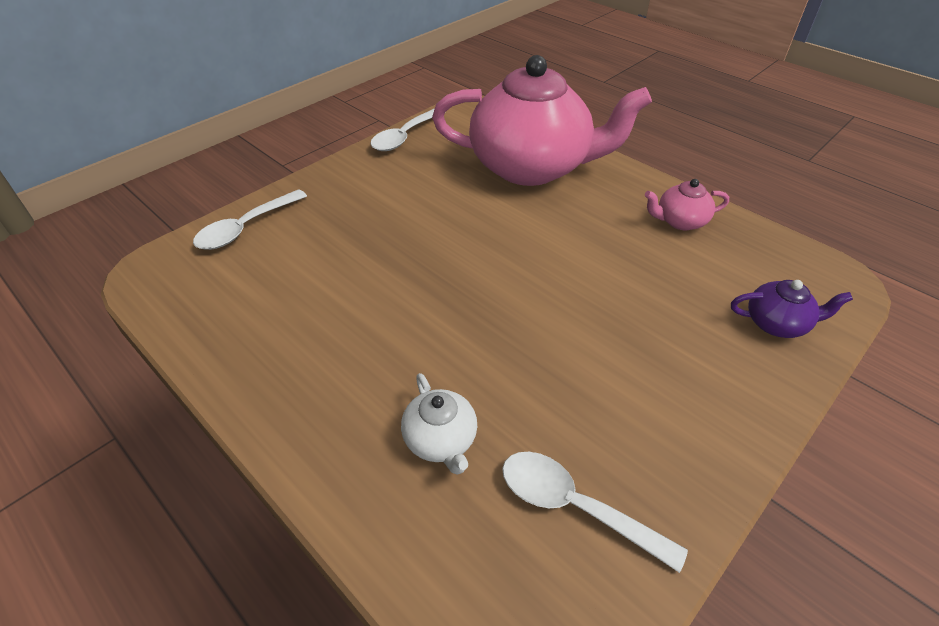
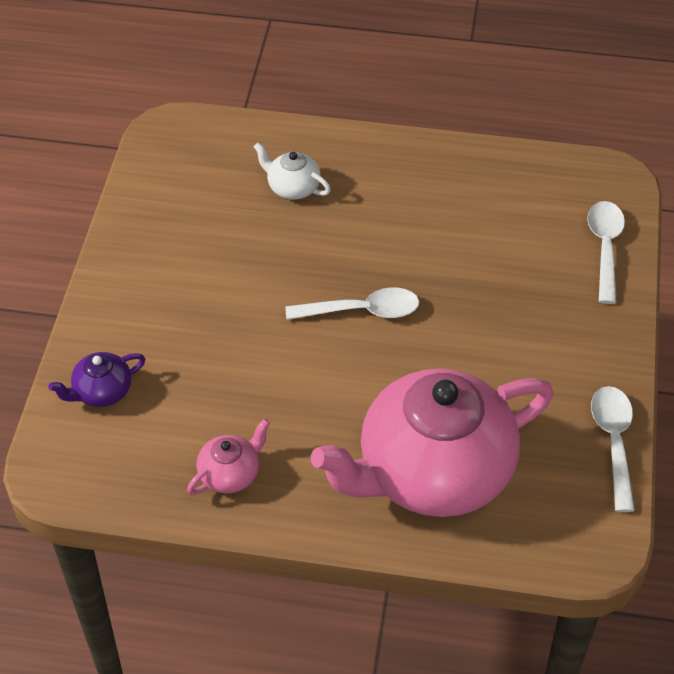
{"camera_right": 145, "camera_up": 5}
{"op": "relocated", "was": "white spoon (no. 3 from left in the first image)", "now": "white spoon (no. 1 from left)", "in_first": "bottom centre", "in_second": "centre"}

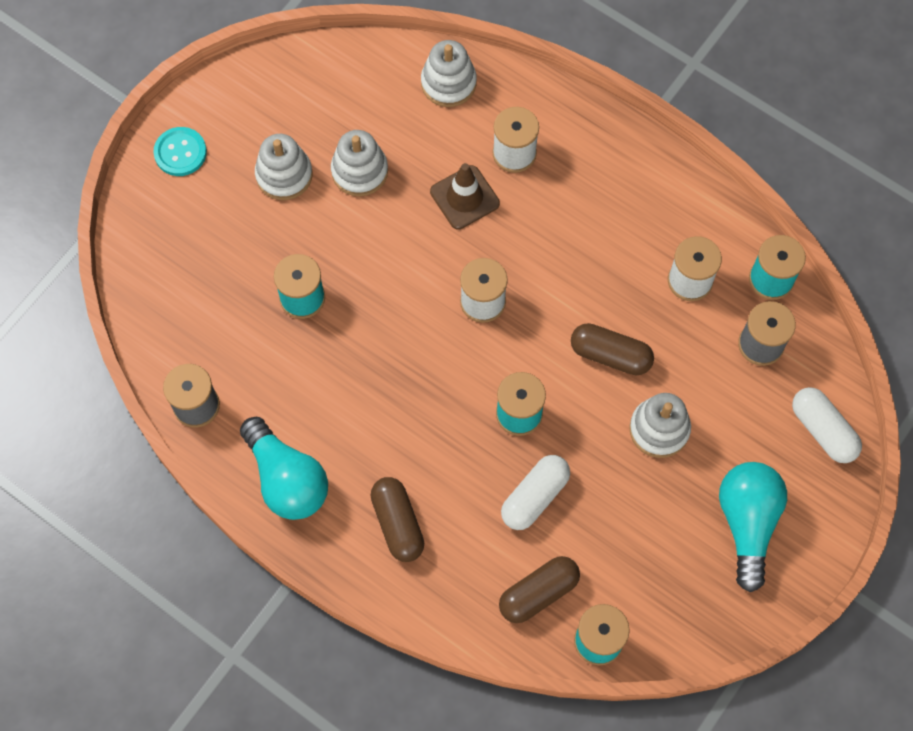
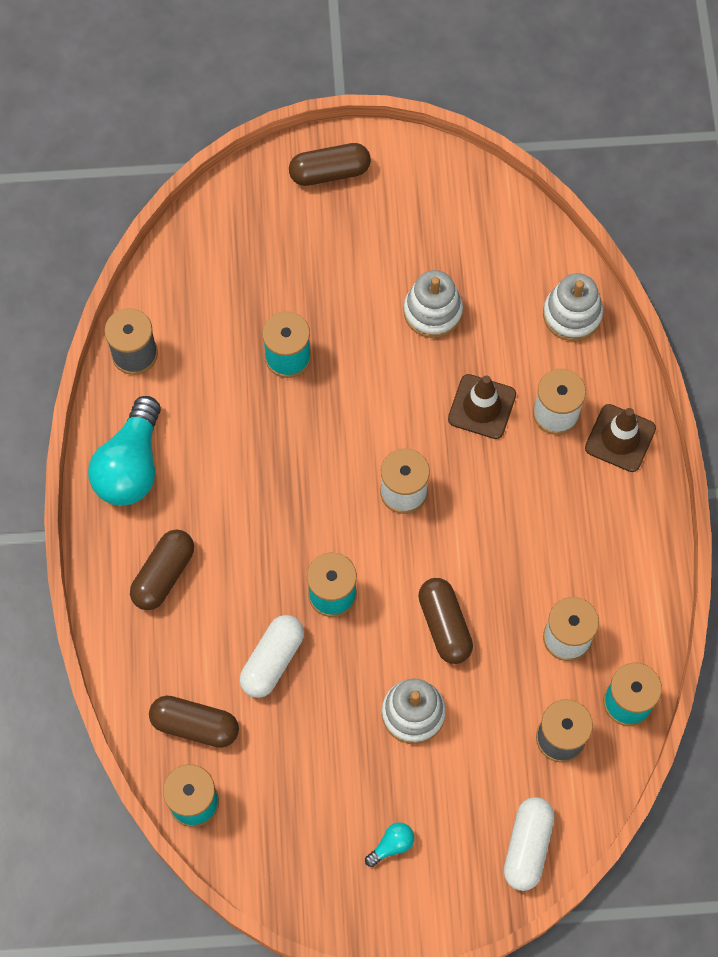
{"camera_right": 50, "camera_up": 0}
{"op": "spun", "was": "white capsule (no. 1 from left)", "in_first": "bottom centre", "in_second": "bottom centre", "clockwise": -60}
{"op": "exchanged", "was": "turquoise button", "now": "brown capsule (no. 3 from left)", "in_first": "top left", "in_second": "top centre"}
{"op": "size", "was": "turquoise light bulb (no. 2 from left)", "in_first": "bottom right", "in_second": "bottom centre", "ratio": 0.43}
{"op": "appeared", "now": "brown traffic cone (no. 2 from left)", "in_second": "middle right"}
{"op": "missing", "was": "white stacking toy (no. 1 from left)", "in_first": "top left"}

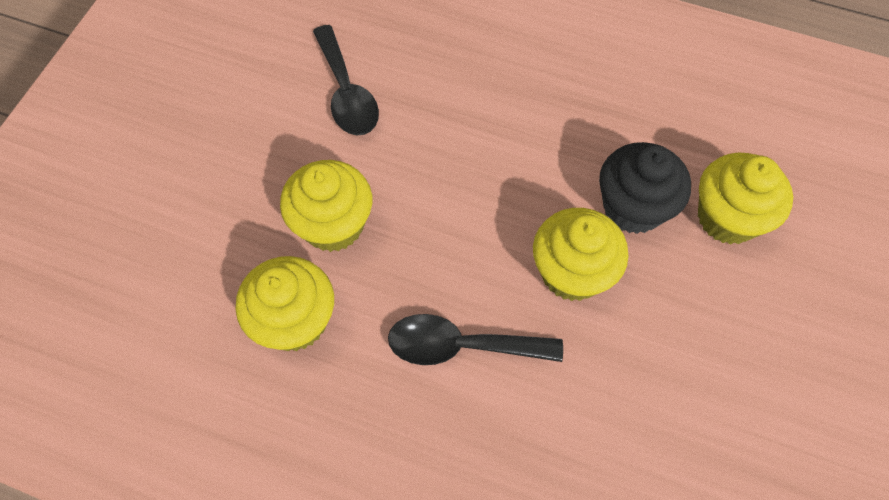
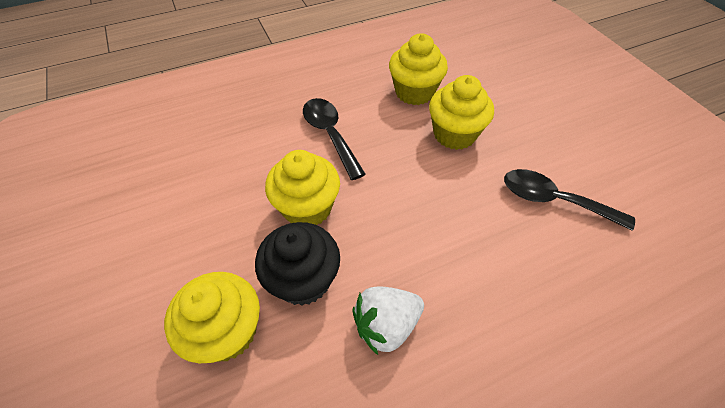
{"camera_right": 135, "camera_up": -10}
{"op": "spun", "was": "black spoon (no. 2 from left in the first image)", "in_first": "bottom centre", "in_second": "centre", "clockwise": -75}
{"op": "appeared", "now": "white strawberry", "in_second": "bottom centre"}

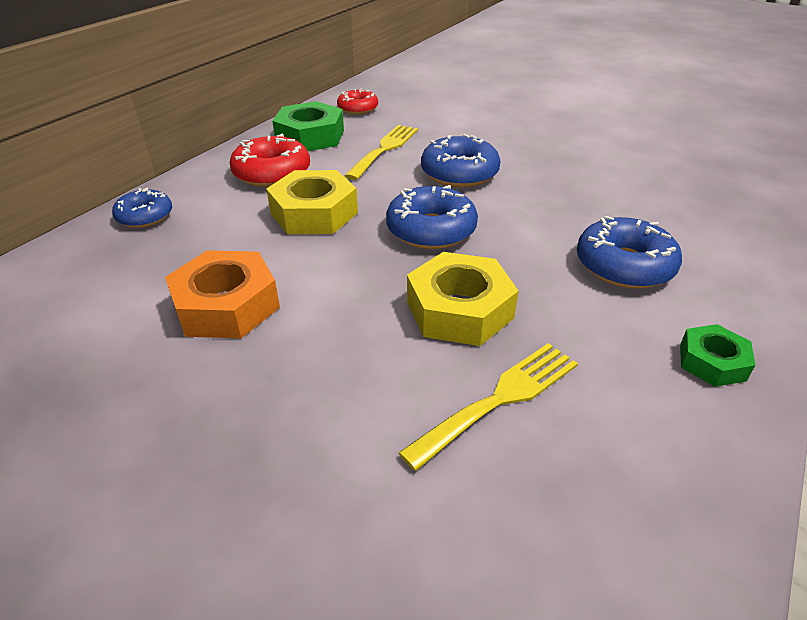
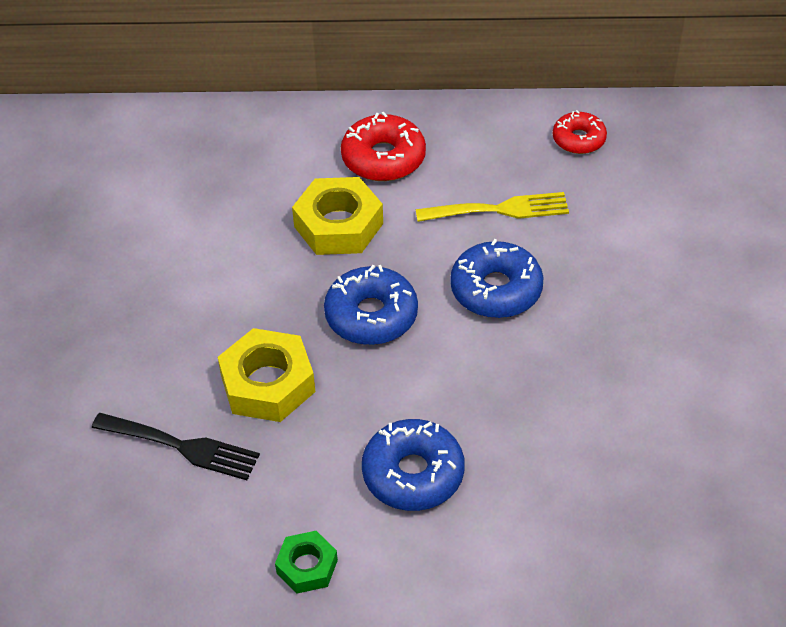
{"camera_right": 60, "camera_up": 10}
{"op": "colour", "was": "yellow fork (no. 2 from left)", "now": "black fork", "in_first": "centre", "in_second": "bottom left"}
{"op": "missing", "was": "blue donut (no. 1 from left)", "in_first": "middle left"}
{"op": "missing", "was": "orange nut", "in_first": "middle left"}
{"op": "missing", "was": "green nut (no. 1 from left)", "in_first": "top centre"}

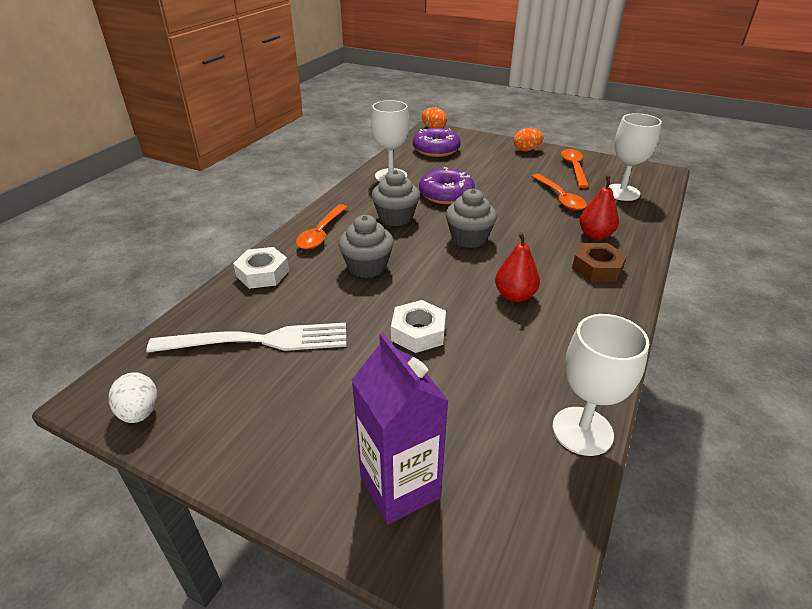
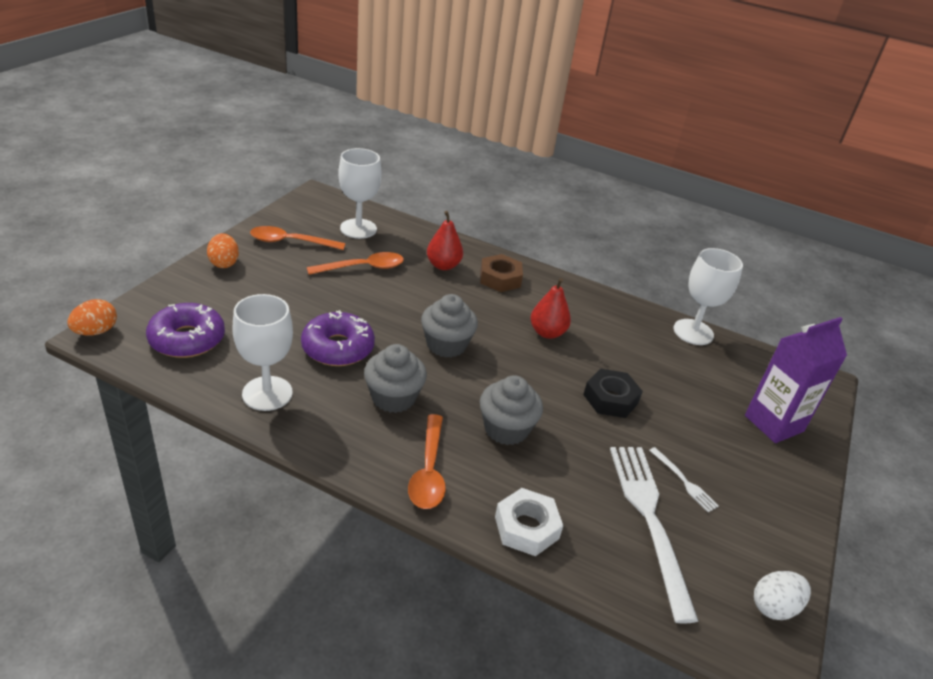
{"camera_right": -95, "camera_up": 0}
{"op": "spun", "was": "orange spoon (no. 1 from left in the first image)", "in_first": "centre", "in_second": "bottom centre", "clockwise": 75}
{"op": "colour", "was": "white nut (no. 2 from left)", "now": "black nut", "in_first": "centre", "in_second": "centre"}
{"op": "appeared", "now": "white fork (no. 2 from left)", "in_second": "bottom right"}

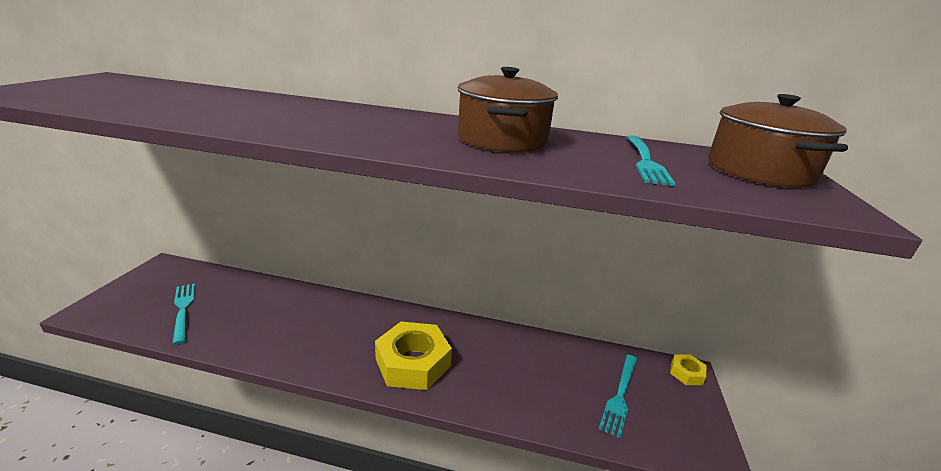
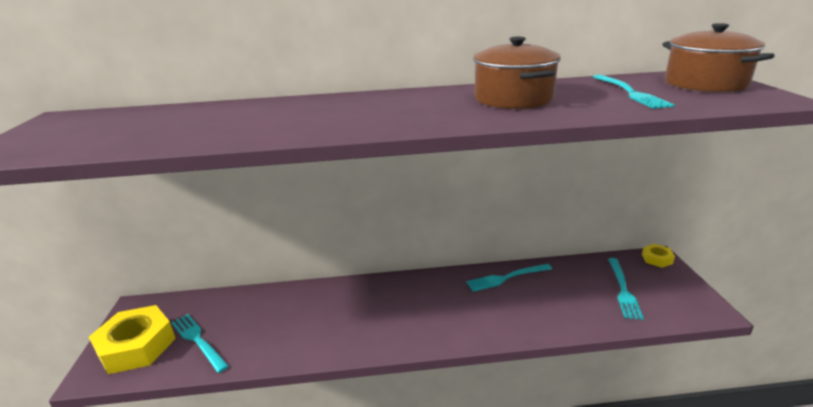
{"camera_right": -15, "camera_up": 0}
{"op": "relocated", "was": "yellow nut (no. 1 from left)", "in_first": "bottom centre", "in_second": "bottom left"}
{"op": "appeared", "now": "turquoise fork (no. 2 from left)", "in_second": "bottom centre"}

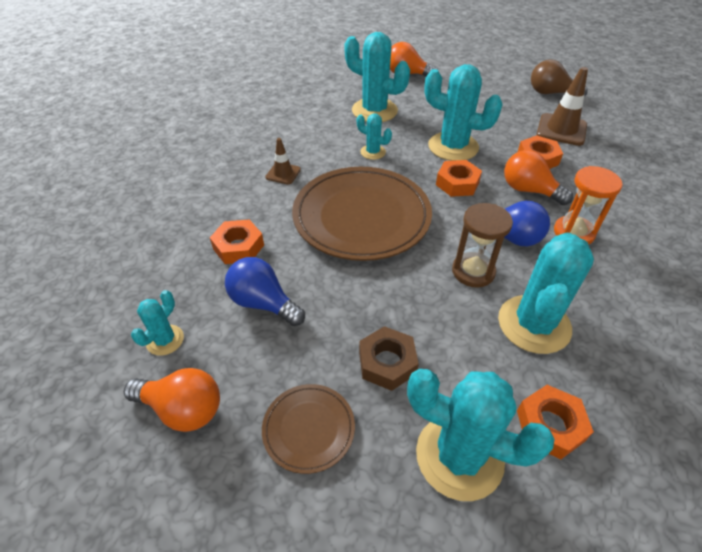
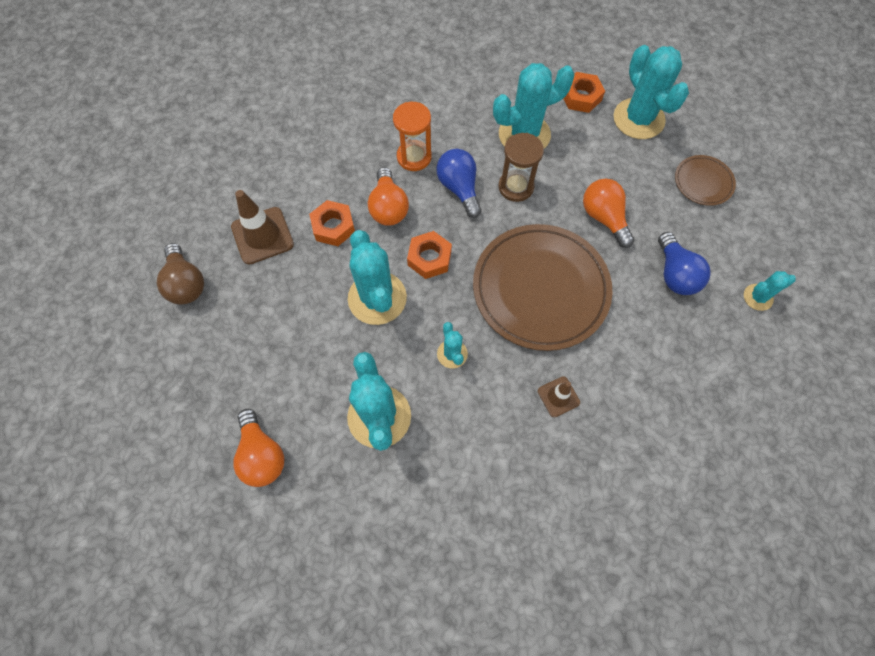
{"camera_right": -135, "camera_up": 20}
{"op": "relocated", "was": "orange light bulb (no. 1 from left in the first image)", "now": "orange light bulb (no. 3 from left)", "in_first": "bottom left", "in_second": "top right"}
{"op": "missing", "was": "orange nut (no. 1 from left)", "in_first": "centre"}
{"op": "missing", "was": "brown nut", "in_first": "centre"}

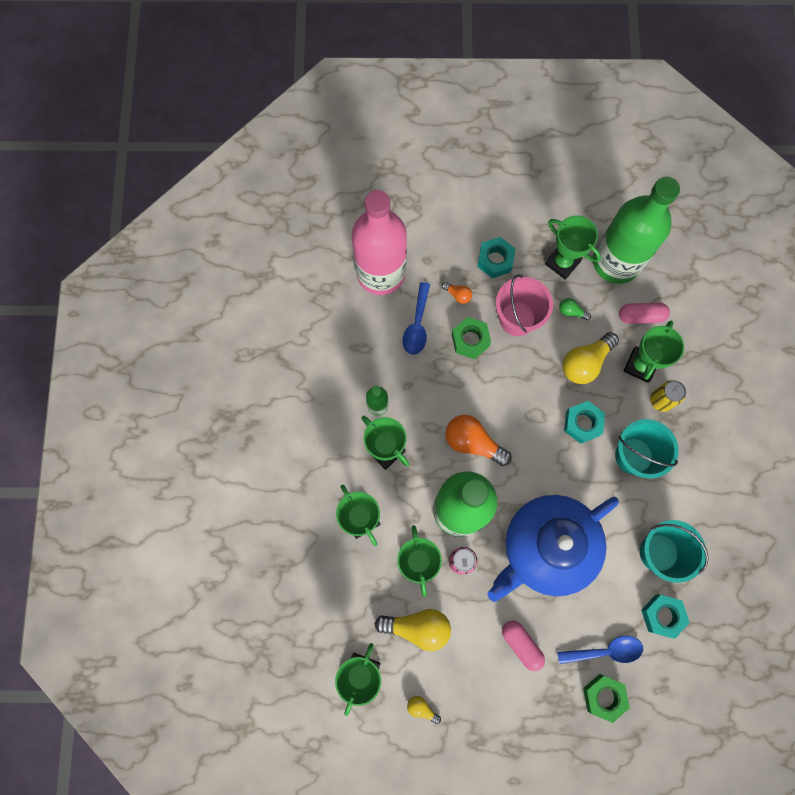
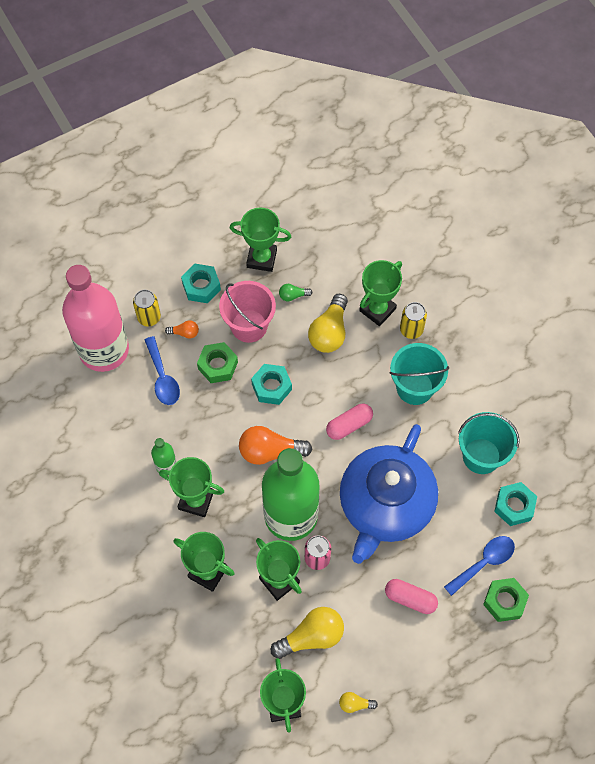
{"camera_right": -30, "camera_up": -10}
{"op": "appeared", "now": "yellow can (no. 1 from left)", "in_second": "middle left"}
{"op": "relocated", "was": "turquoise nut (no. 2 from left)", "in_first": "middle right", "in_second": "centre"}
{"op": "relocated", "was": "pink capsule (no. 2 from left in the first image)", "now": "pink capsule (no. 1 from left)", "in_first": "middle right", "in_second": "centre"}
{"op": "spun", "was": "green trophy (no. 6 from left)", "in_first": "middle right", "in_second": "centre", "clockwise": 45}
{"op": "missing", "was": "green bottle (no. 3 from left)", "in_first": "top right"}

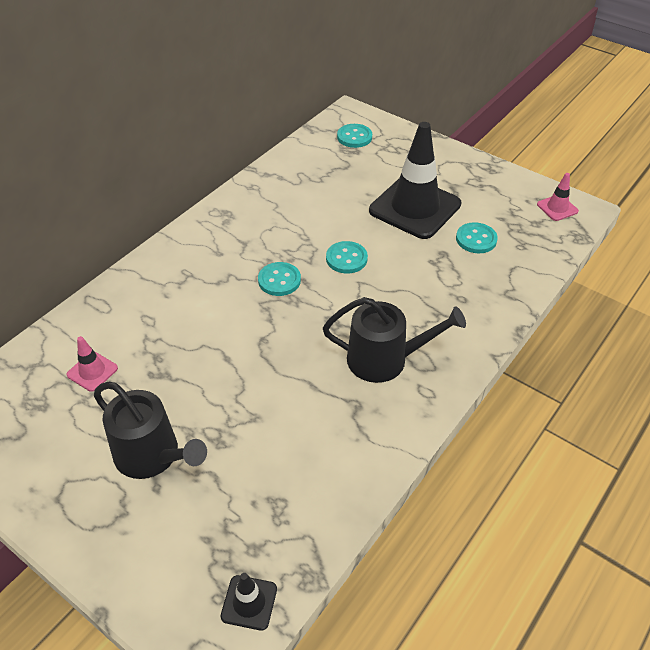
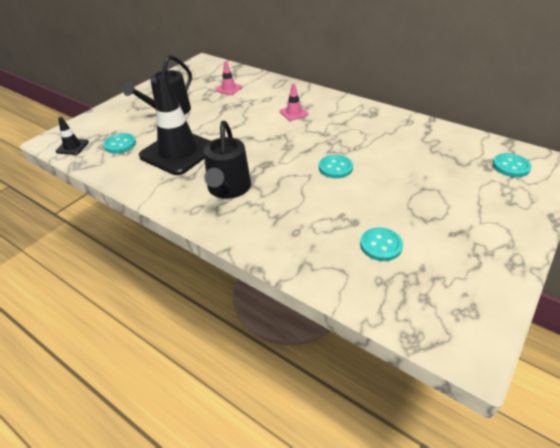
{"camera_right": 90, "camera_up": -5}
{"op": "relocated", "was": "turquoise button (no. 1 from left)", "in_first": "centre", "in_second": "top left"}
{"op": "relocated", "was": "black traffic cone (no. 2 from left)", "in_first": "top centre", "in_second": "top left"}
{"op": "relocated", "was": "pink traffic cone (no. 2 from left)", "in_first": "top right", "in_second": "top centre"}

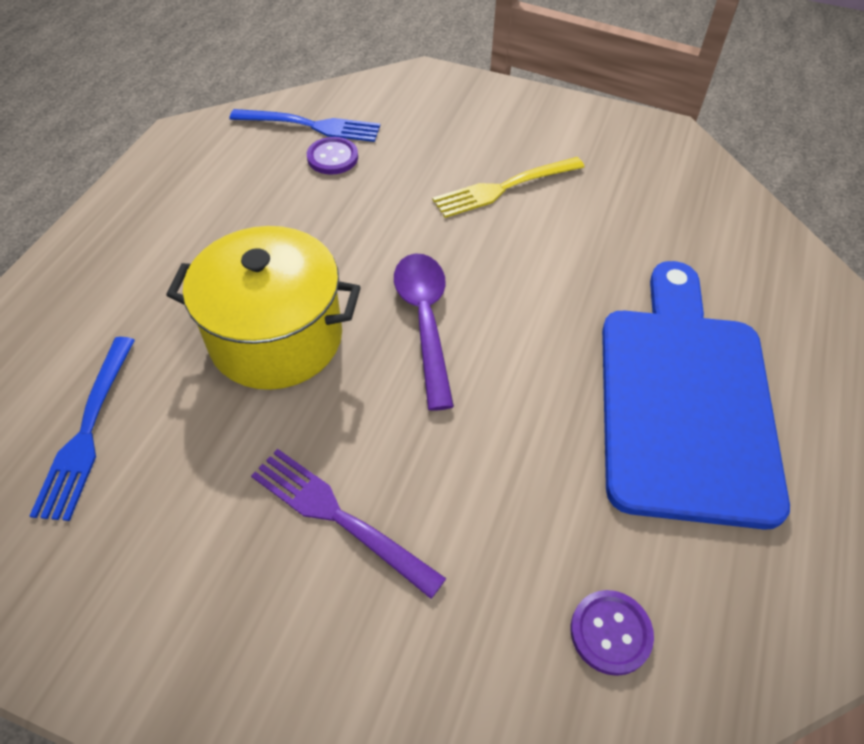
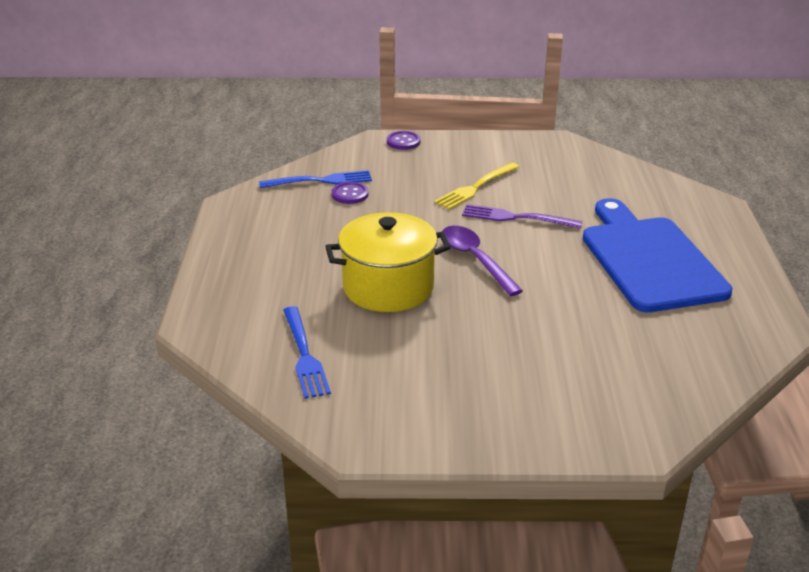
{"camera_right": -20, "camera_up": -20}
{"op": "relocated", "was": "purple button (no. 2 from left)", "in_first": "bottom right", "in_second": "top centre"}
{"op": "relocated", "was": "purple fork", "in_first": "bottom centre", "in_second": "centre"}

